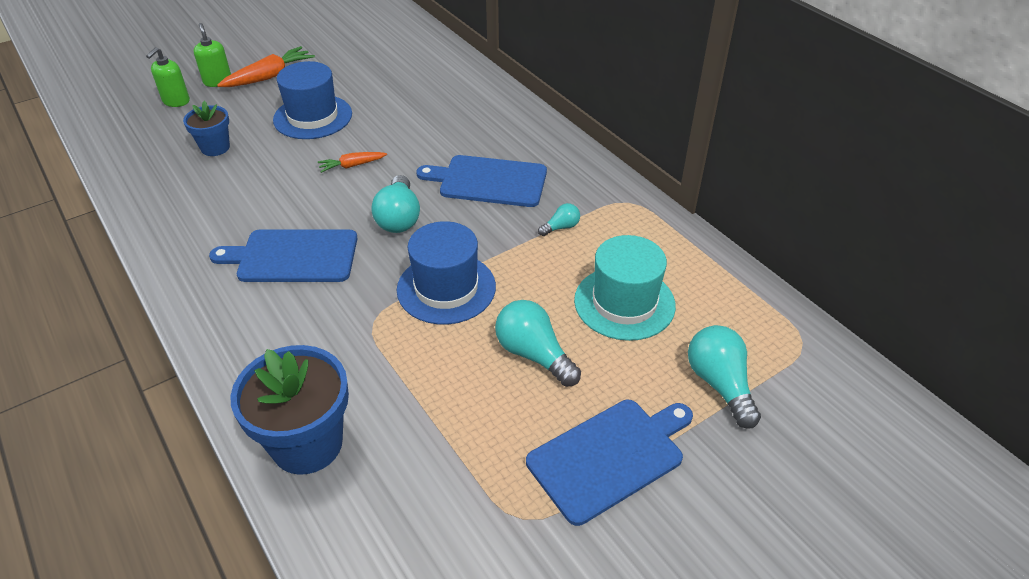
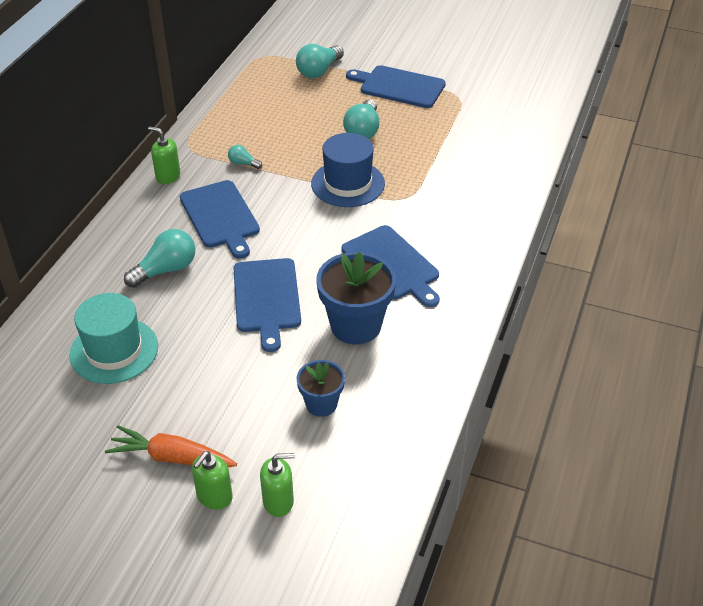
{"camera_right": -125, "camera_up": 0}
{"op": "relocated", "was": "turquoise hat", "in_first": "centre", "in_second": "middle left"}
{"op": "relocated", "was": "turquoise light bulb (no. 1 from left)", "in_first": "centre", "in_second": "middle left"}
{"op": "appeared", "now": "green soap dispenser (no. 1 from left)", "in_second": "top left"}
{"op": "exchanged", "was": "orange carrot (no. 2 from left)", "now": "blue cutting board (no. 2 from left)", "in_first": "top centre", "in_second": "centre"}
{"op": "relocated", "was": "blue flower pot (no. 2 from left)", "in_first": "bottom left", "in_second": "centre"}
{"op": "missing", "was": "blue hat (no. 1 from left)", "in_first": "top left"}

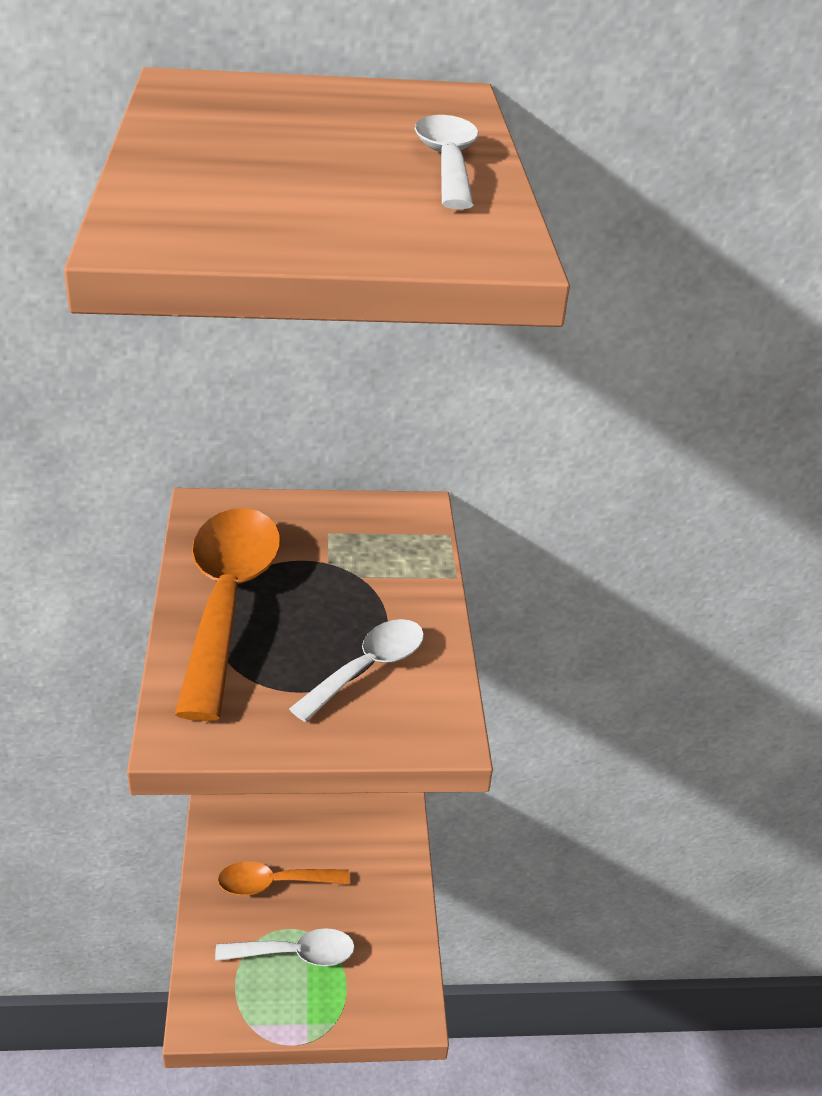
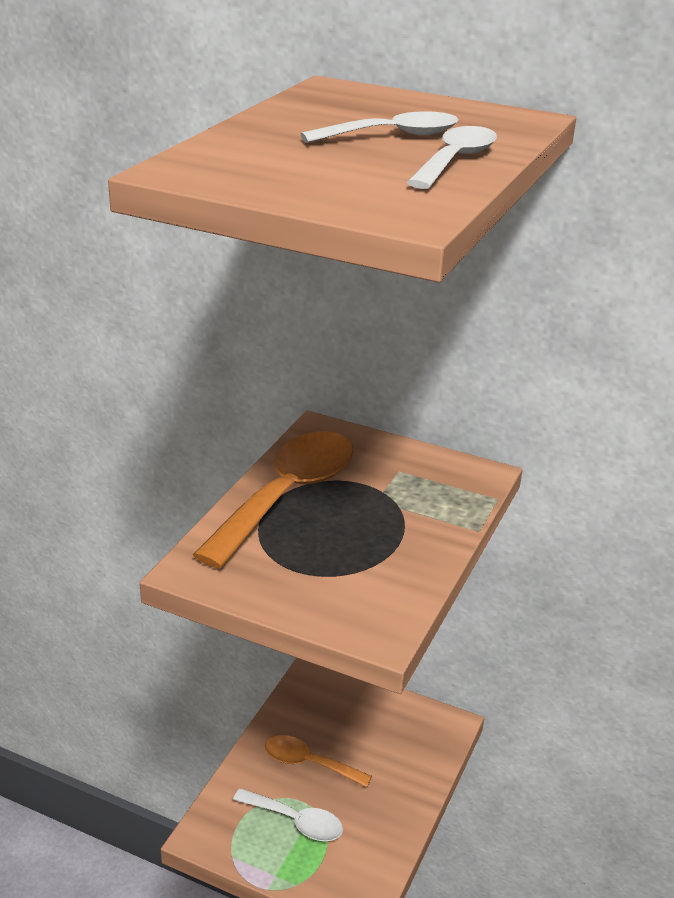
{"camera_right": 30, "camera_up": -5}
{"op": "relocated", "was": "white spoon (no. 2 from left)", "in_first": "centre", "in_second": "top centre"}

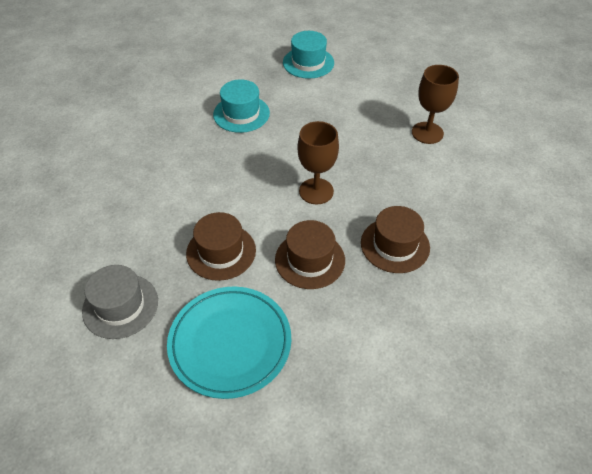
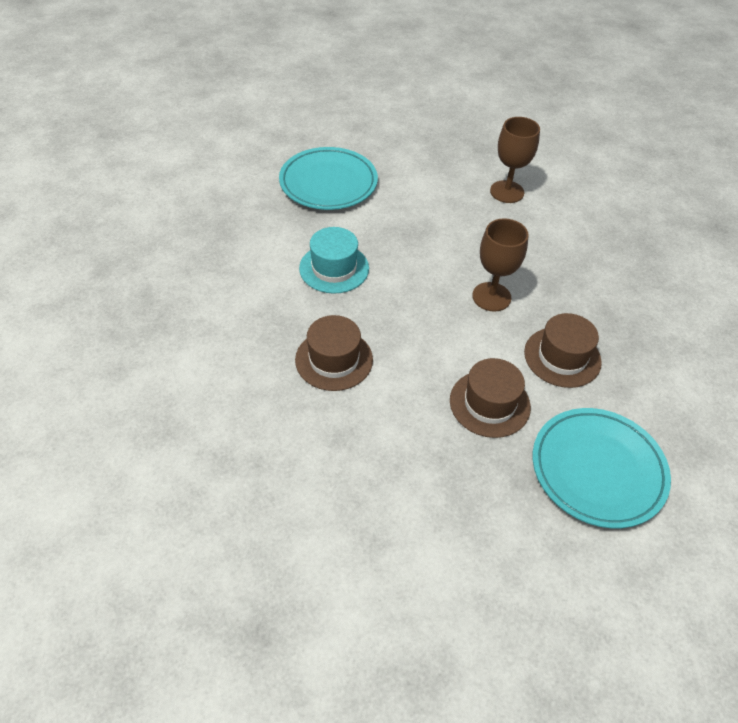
{"camera_right": -45, "camera_up": 0}
{"op": "exchanged", "was": "turquoise hat (no. 2 from left)", "now": "turquoise plate (no. 1 from left)", "in_first": "top centre", "in_second": "top centre"}
{"op": "relocated", "was": "brown hat (no. 3 from left in the first image)", "now": "brown hat (no. 1 from left)", "in_first": "middle right", "in_second": "centre"}
{"op": "missing", "was": "grey hat", "in_first": "middle left"}

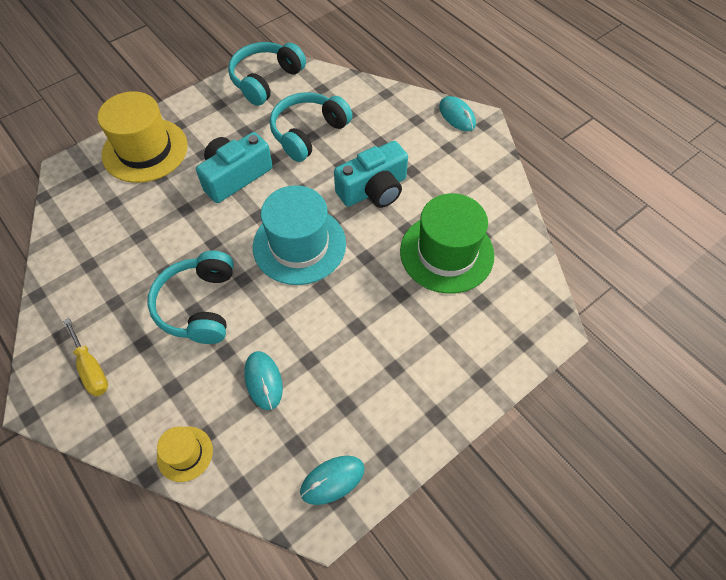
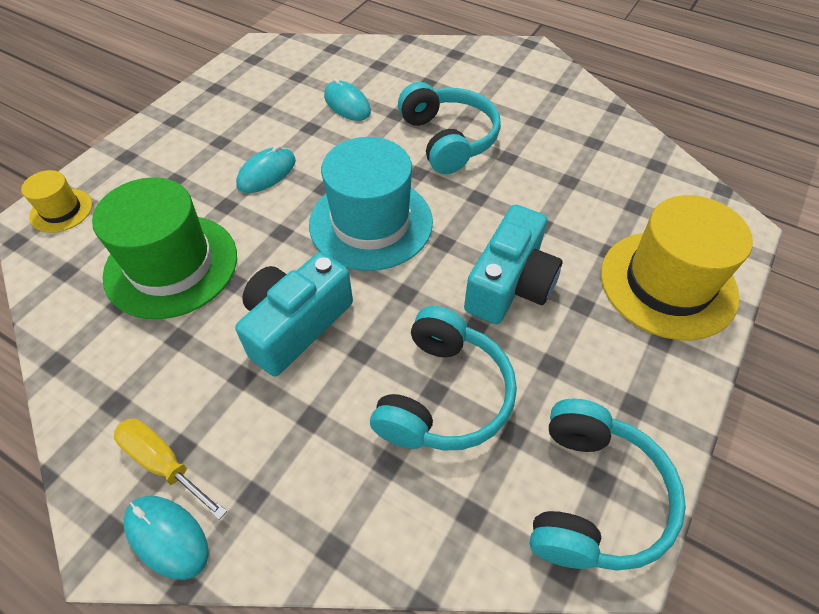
{"camera_right": 160, "camera_up": -5}
{"op": "relocated", "was": "yellow hat (no. 2 from left in the first image)", "now": "yellow hat (no. 1 from left)", "in_first": "bottom left", "in_second": "top left"}
{"op": "relocated", "was": "yellow screwdriver", "in_first": "middle left", "in_second": "bottom left"}
{"op": "relocated", "was": "turquoise mouse (no. 2 from left)", "in_first": "bottom centre", "in_second": "top left"}

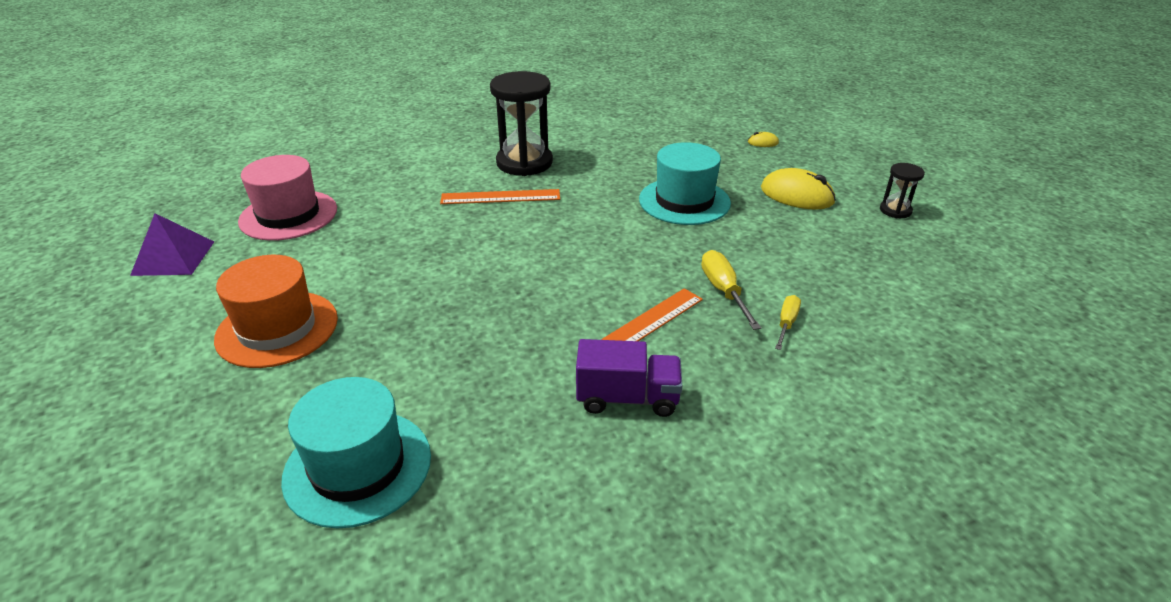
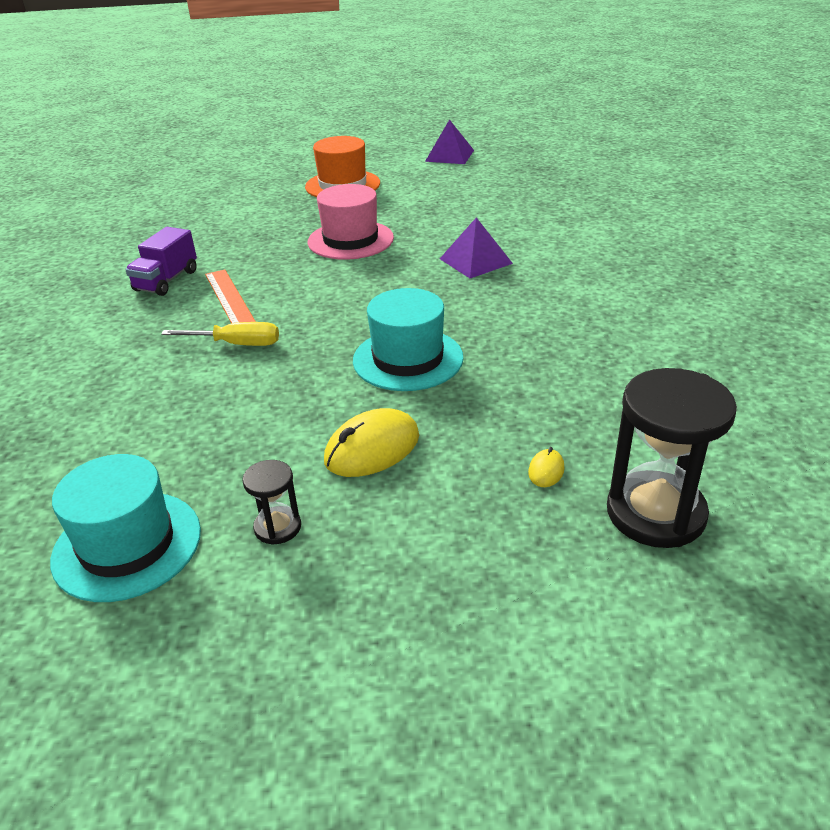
{"camera_right": 110, "camera_up": 0}
{"op": "relocated", "was": "turquoise hat (no. 1 from left)", "in_first": "bottom left", "in_second": "middle left"}
{"op": "relocated", "was": "pink hat", "in_first": "top left", "in_second": "top centre"}
{"op": "exchanged", "was": "orange ruler (no. 1 from left)", "now": "purple pyramid (no. 2 from left)", "in_first": "top centre", "in_second": "top centre"}
{"op": "relocated", "was": "black hourglass (no. 1 from left in the first image)", "now": "black hourglass (no. 2 from left)", "in_first": "top centre", "in_second": "middle right"}
{"op": "missing", "was": "yellow screwdriver (no. 2 from left)", "in_first": "middle right"}

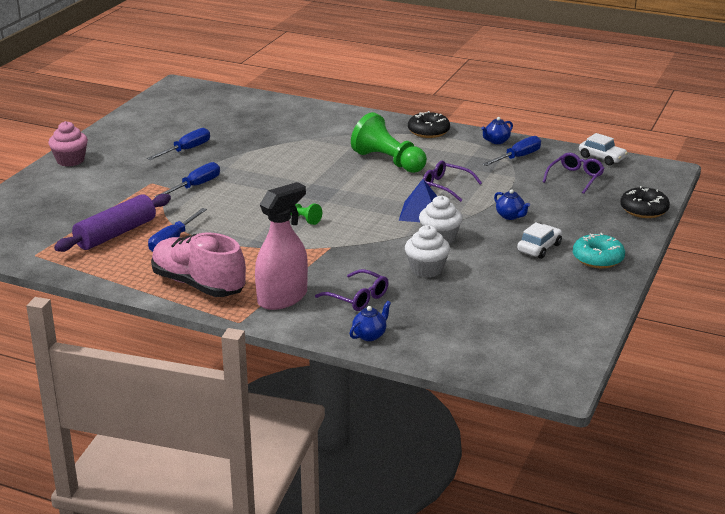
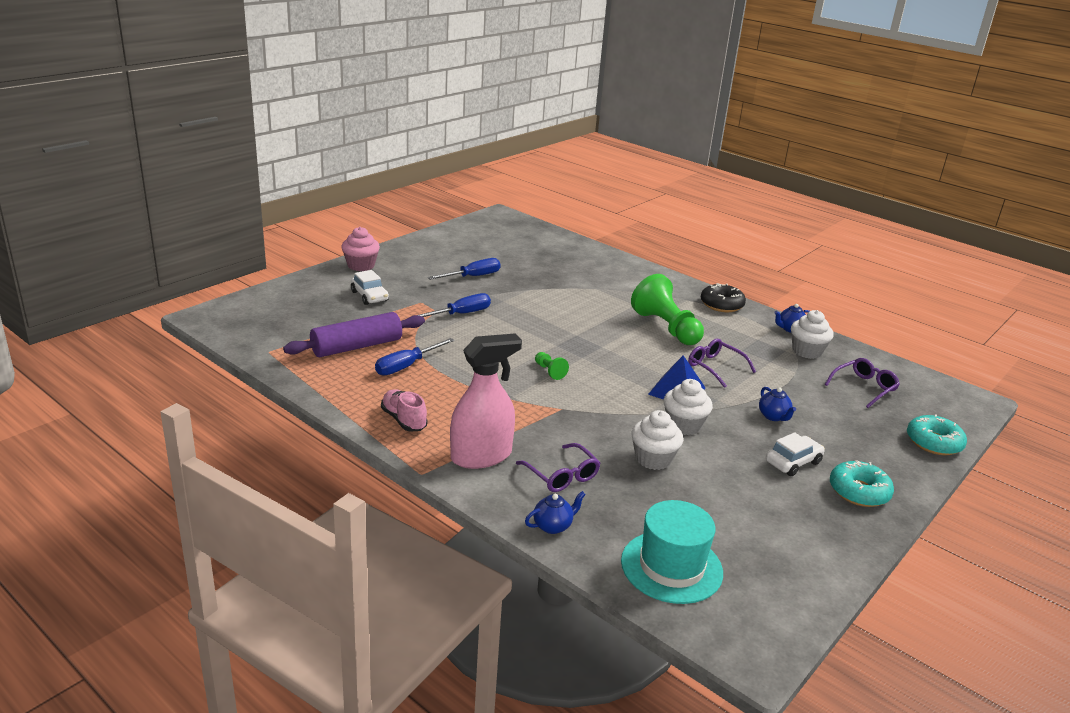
{"camera_right": 15, "camera_up": 0}
{"op": "relocated", "was": "white car (no. 2 from left in the first image)", "now": "white car (no. 1 from left)", "in_first": "top right", "in_second": "centre"}
{"op": "size", "was": "pink shoe", "in_first": "middle left", "in_second": "centre", "ratio": 0.54}
{"op": "appeared", "now": "turquoise hat", "in_second": "bottom centre"}
{"op": "exchanged", "was": "blue screwdriver (no. 4 from left)", "now": "white cupcake (no. 3 from left)", "in_first": "top right", "in_second": "middle right"}
{"op": "colour", "was": "black donut (no. 2 from left)", "now": "turquoise donut (no. 2 from left)", "in_first": "middle right", "in_second": "middle right"}

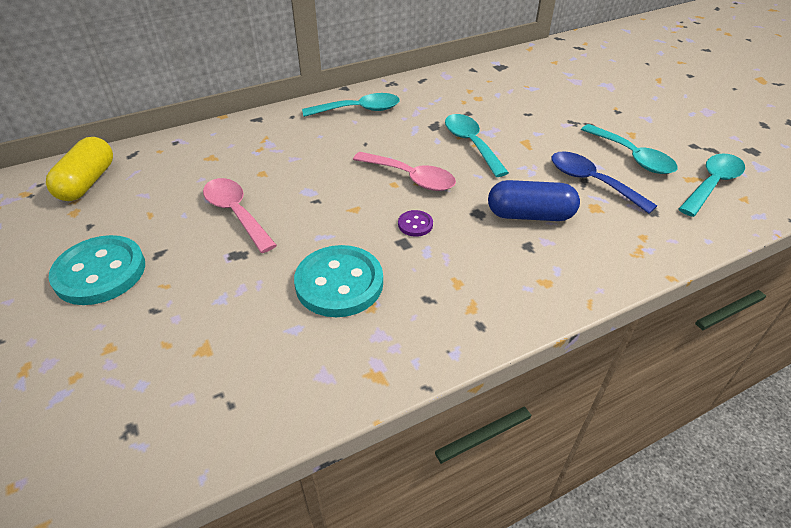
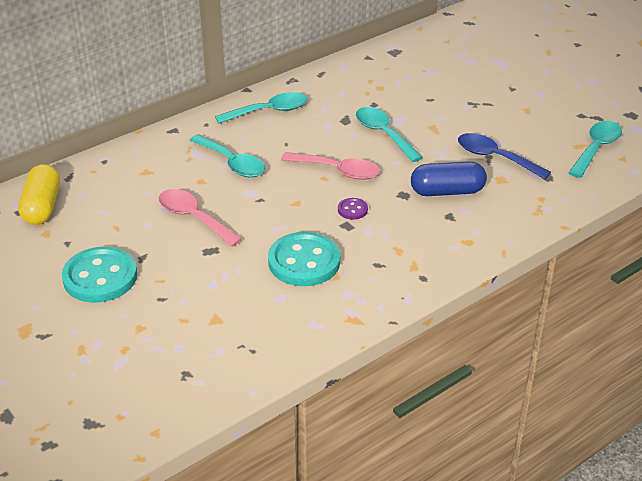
{"camera_right": -10, "camera_up": -5}
{"op": "relocated", "was": "turquoise spoon (no. 3 from left in the first image)", "now": "turquoise spoon (no. 1 from left)", "in_first": "top right", "in_second": "top centre"}

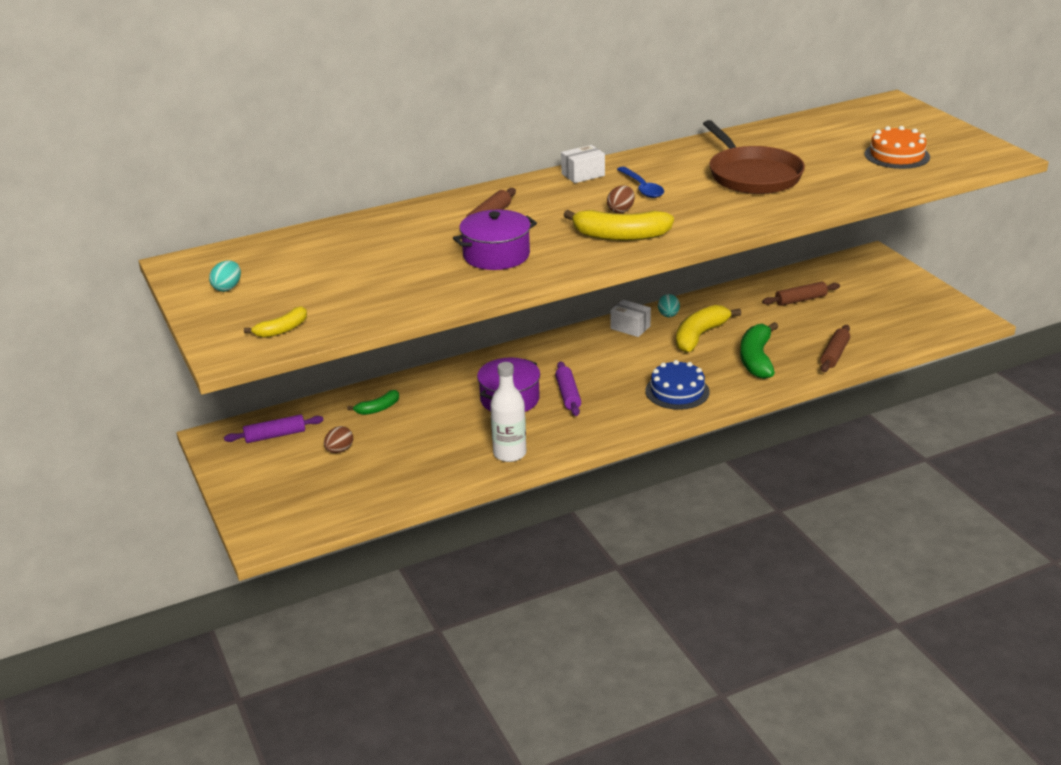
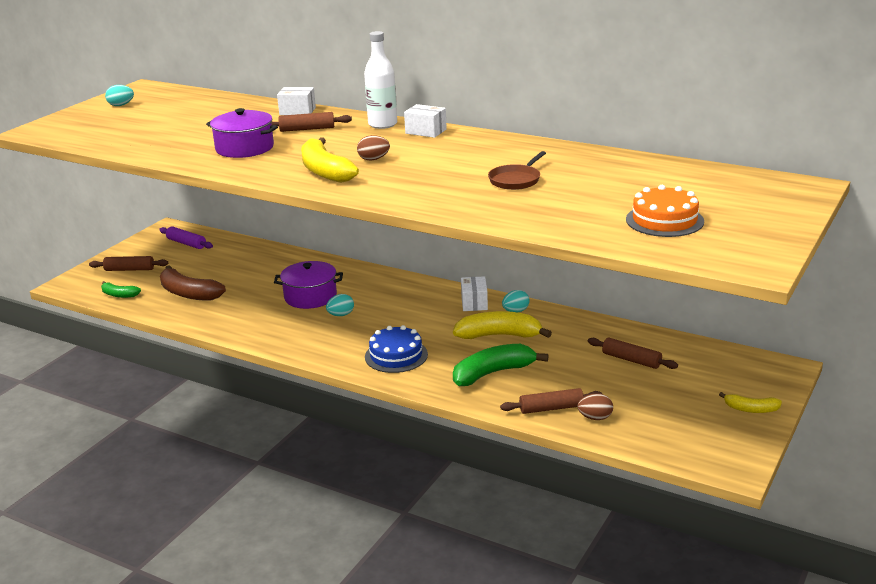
{"camera_right": 55, "camera_up": -5}
{"op": "appeared", "now": "brown rolling pin (no. 1 from left)", "in_second": "middle left"}
{"op": "relocated", "was": "green banana (no. 1 from left)", "in_first": "centre", "in_second": "middle left"}
{"op": "appeared", "now": "brown banana", "in_second": "middle left"}
{"op": "appeared", "now": "white box (no. 1 from left)", "in_second": "top centre"}
{"op": "exchanged", "was": "purple rolling pin (no. 2 from left)", "now": "turquoise egg (no. 2 from left)", "in_first": "centre", "in_second": "centre"}
{"op": "relocated", "was": "white bottle", "in_first": "centre", "in_second": "top centre"}
{"op": "size", "was": "brown pan", "in_first": "top right", "in_second": "top centre", "ratio": 0.52}
{"op": "relocated", "was": "brown egg (no. 1 from left in the first image)", "now": "brown egg (no. 2 from left)", "in_first": "middle left", "in_second": "bottom right"}
{"op": "relocated", "was": "yellow banana (no. 1 from left in the first image)", "now": "yellow banana (no. 3 from left)", "in_first": "middle left", "in_second": "bottom right"}
{"op": "missing", "was": "blue spoon", "in_first": "top centre"}

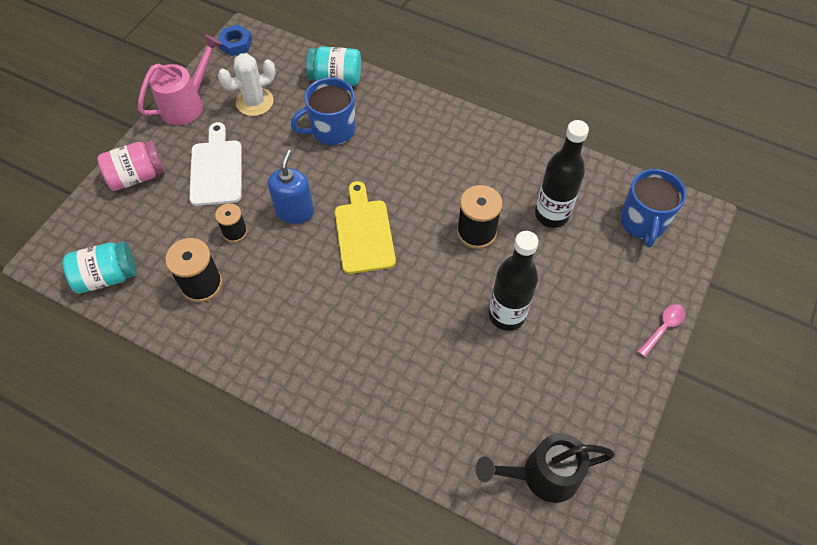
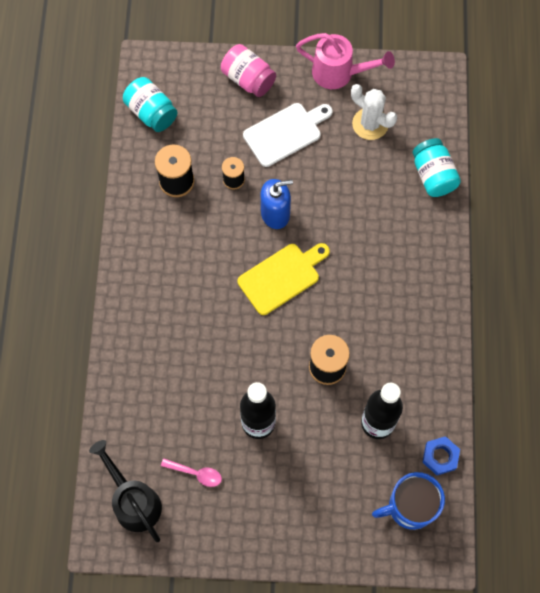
{"camera_right": 65, "camera_up": 10}
{"op": "relocated", "was": "pink spoon", "in_first": "middle right", "in_second": "bottom centre"}
{"op": "relocated", "was": "blue nut", "in_first": "top left", "in_second": "bottom right"}
{"op": "missing", "was": "blue mug (no. 1 from left)", "in_first": "top centre"}

